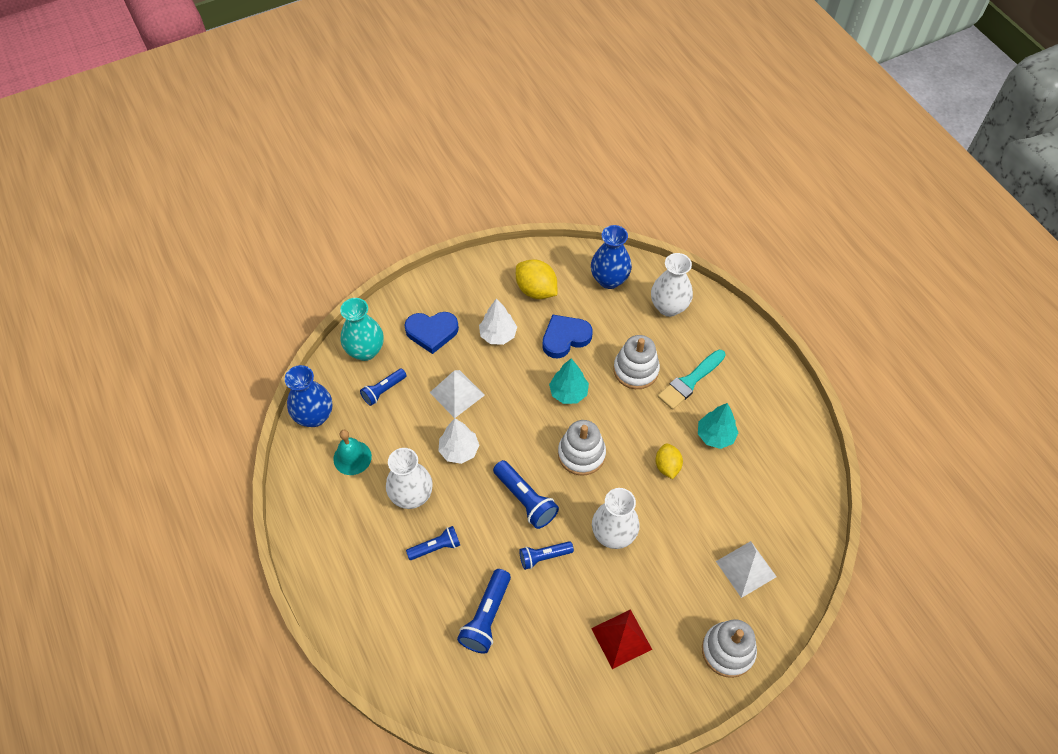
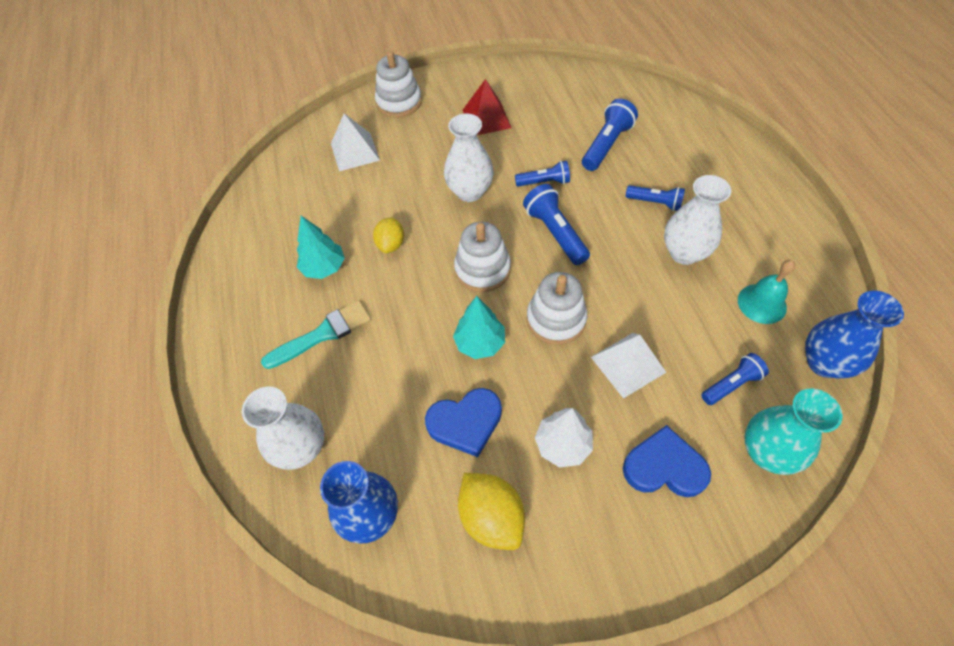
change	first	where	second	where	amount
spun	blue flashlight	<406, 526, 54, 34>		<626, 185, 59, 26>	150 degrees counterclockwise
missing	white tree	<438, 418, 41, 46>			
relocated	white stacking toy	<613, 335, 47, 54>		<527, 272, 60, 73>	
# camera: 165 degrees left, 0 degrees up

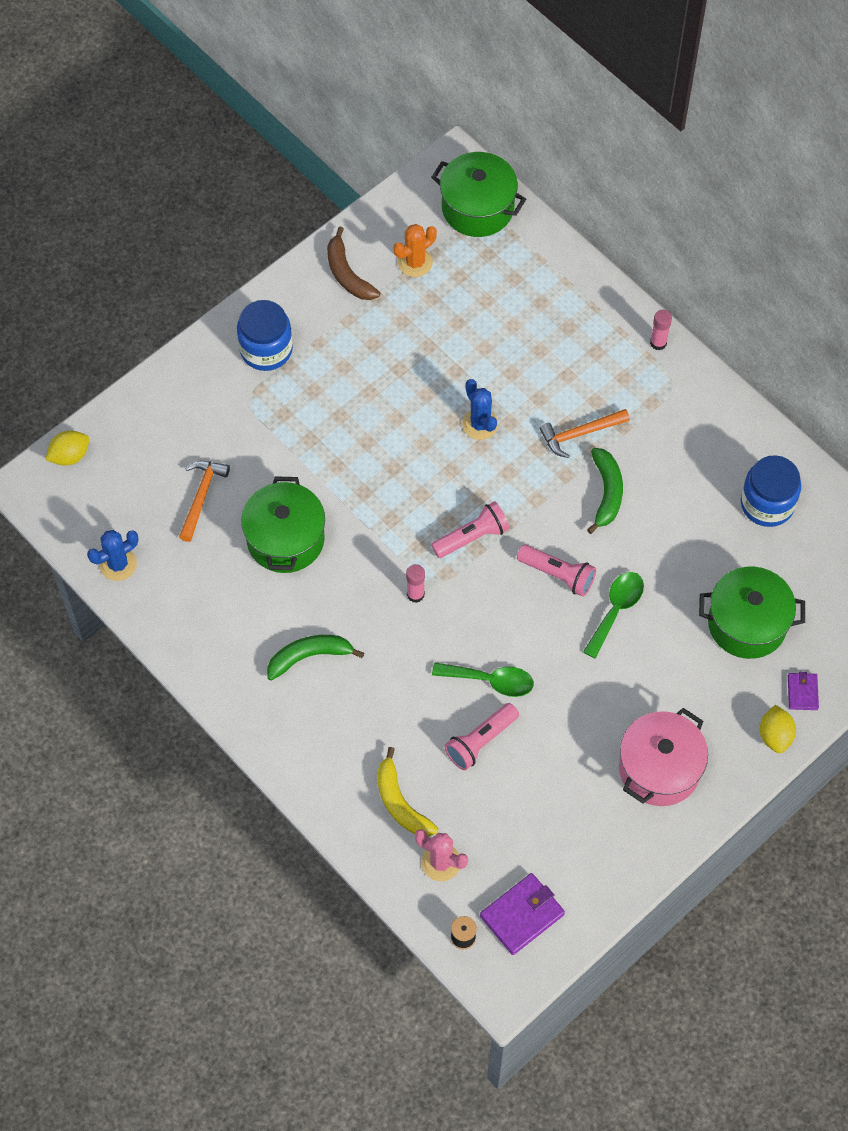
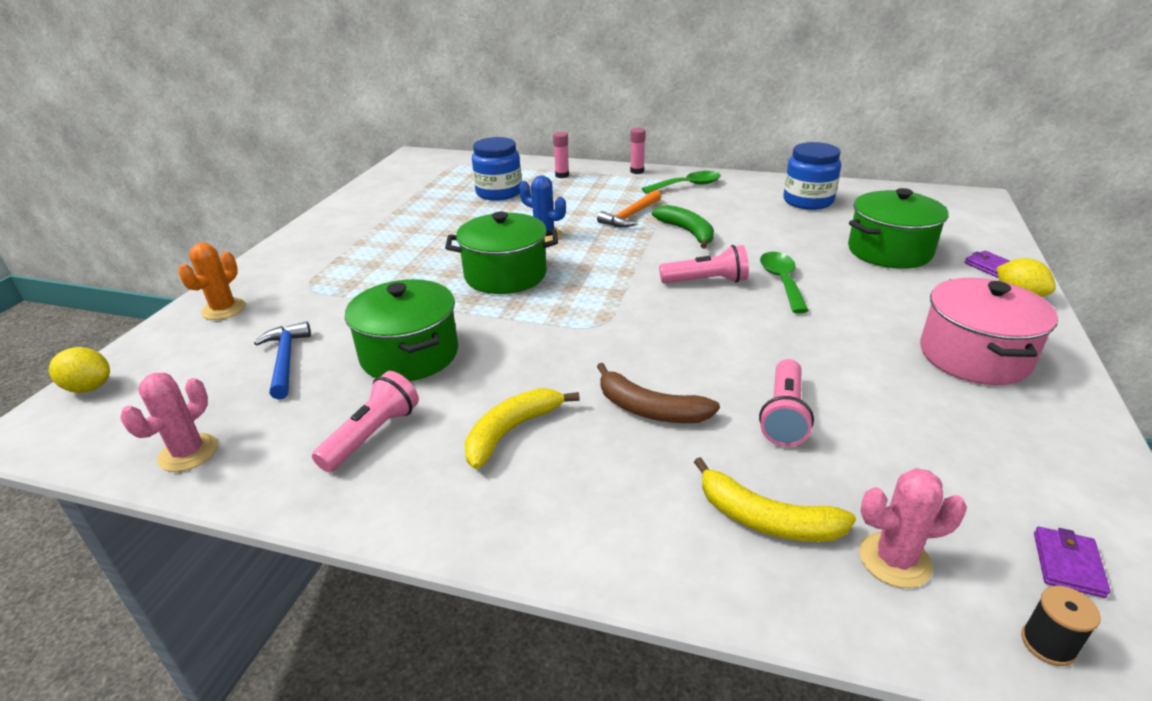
change	first	where	second	where	amount
spun	yellow lemon	<45, 431, 44, 35>		<49, 347, 61, 46>	75 degrees clockwise
colour	blue cactus	<87, 530, 51, 51>	pink cactus	<121, 373, 97, 99>	
colour	orange hammer	<179, 461, 51, 81>	blue hammer	<254, 321, 57, 78>	
relocated	blue jar	<237, 300, 56, 71>		<472, 137, 50, 64>	
colour	green banana	<267, 635, 97, 46>	yellow banana	<465, 388, 115, 81>	
relocated	brown banana	<327, 226, 53, 74>		<597, 363, 123, 60>	
relocated	orange cactus	<393, 224, 44, 53>		<178, 243, 68, 77>	
relocated	pink glue stick	<406, 564, 19, 39>		<553, 132, 16, 46>	
relocated	green pot	<431, 152, 95, 85>		<445, 212, 113, 82>	
relocated	pink flashlight	<431, 501, 79, 57>		<312, 371, 107, 101>	
relocated	green spoon	<432, 662, 102, 35>		<642, 171, 79, 22>	
size	purple wallet	<480, 873, 85, 82>		<1034, 527, 76, 71>	x0.58
# camera: 30 degrees left, 30 degrees down

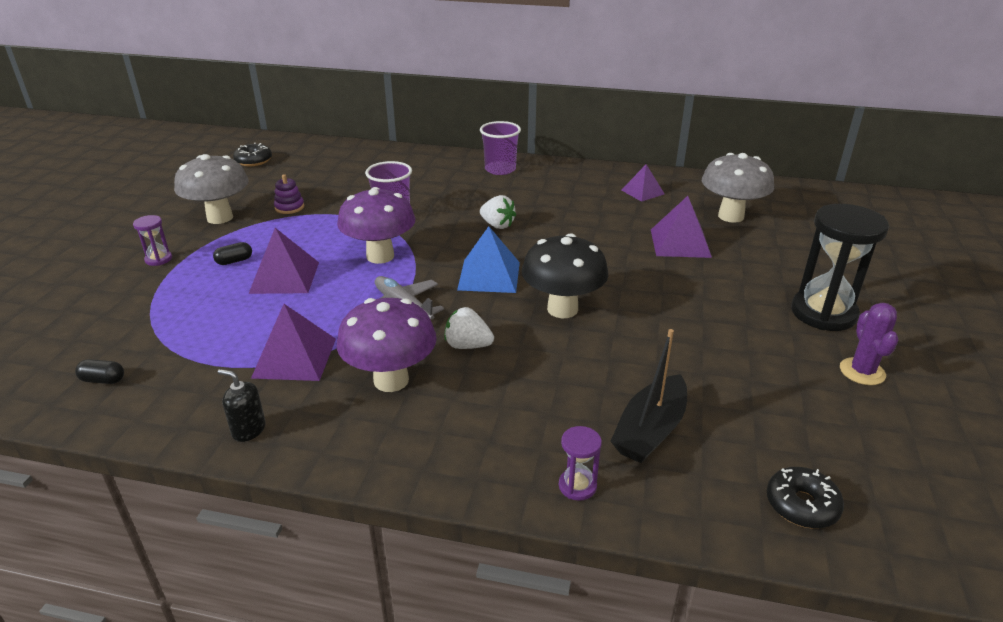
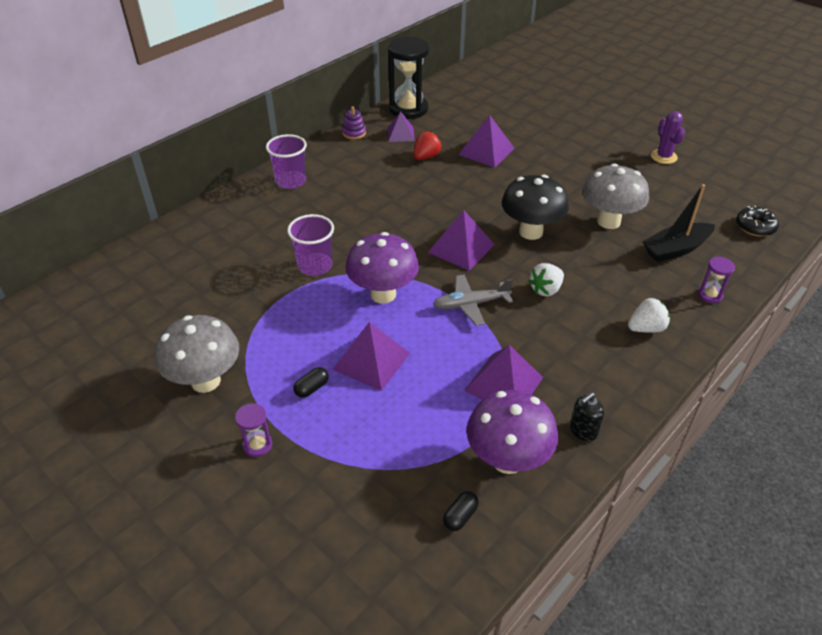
change	first	where	second	where	amount
spun	black capsule	<213, 242, 39, 23>		<293, 367, 36, 31>	45 degrees clockwise
missing	black donut	<233, 143, 39, 23>			
relocated	purple stacking toy	<274, 174, 30, 40>		<342, 107, 24, 32>	
relocated	purple mushroom	<337, 298, 100, 94>		<466, 390, 92, 84>	
colour	blue pyramid	<457, 226, 63, 67>	purple pyramid	<428, 210, 67, 61>	
relocated	white strawberry	<480, 195, 36, 34>		<628, 298, 42, 35>	
spun	black boat	<610, 329, 77, 134>		<642, 184, 73, 78>	90 degrees clockwise
relocated	grey mushroom	<702, 153, 72, 70>		<582, 164, 67, 65>	
relocated	black hourglass	<791, 204, 98, 127>		<388, 37, 41, 82>	
spun	purple cactus	<840, 303, 59, 82>		<651, 111, 34, 53>	45 degrees clockwise
appeared			red strawberry	<414, 131, 28, 29>	
# camera: 60 degrees left, 10 degrees up

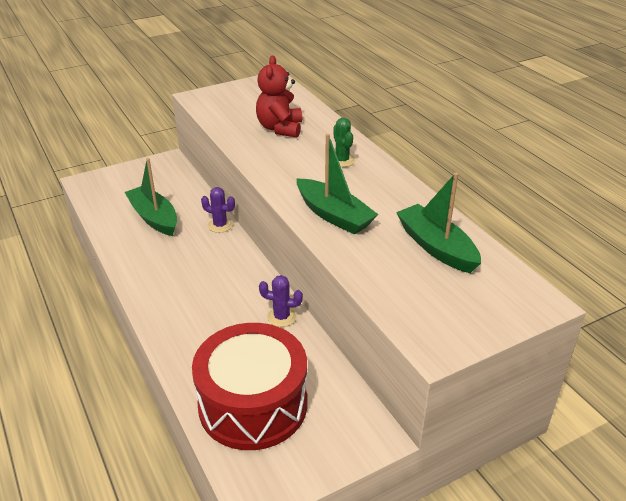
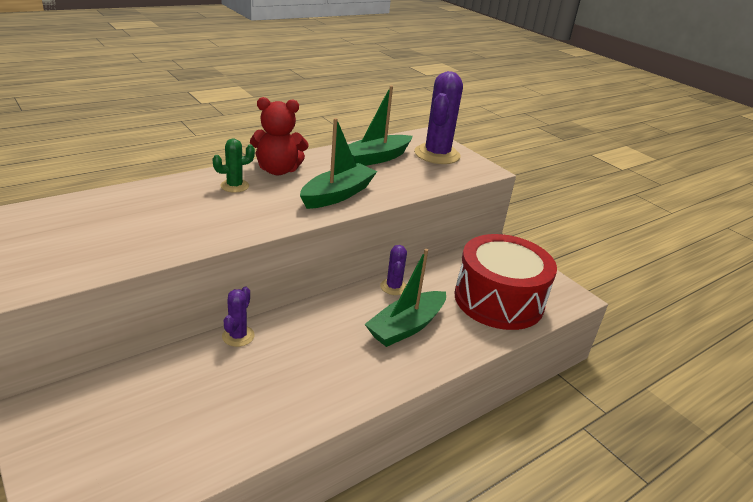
change	first	where	second	where	amount
relocated	green boat	<125, 158, 52, 78>		<365, 249, 81, 98>	
relocated	red teddy bear	<256, 55, 46, 83>		<250, 97, 58, 78>	
appeared			purple cactus	<414, 71, 49, 93>	
# camera: 100 degrees left, 5 degrees down

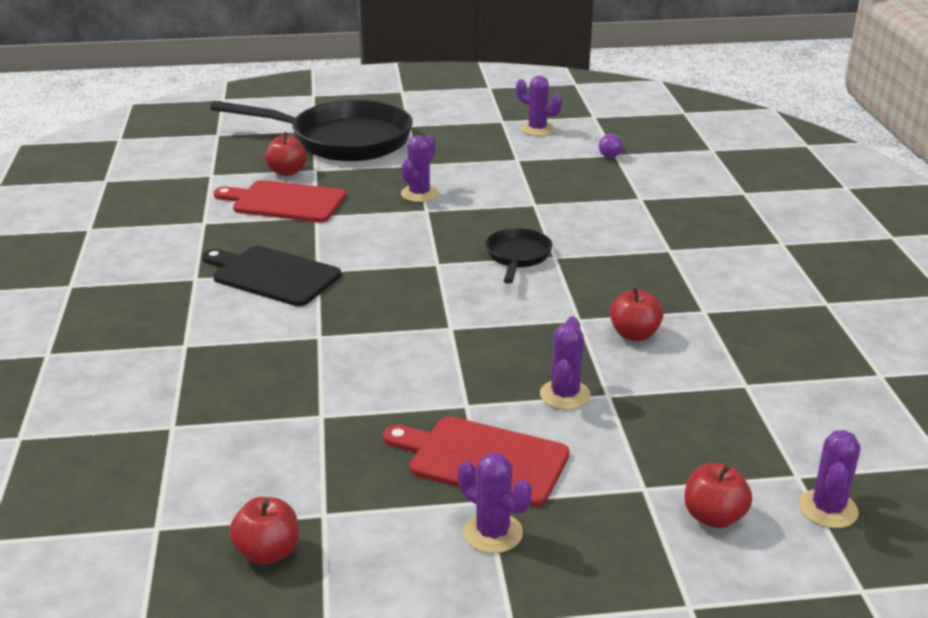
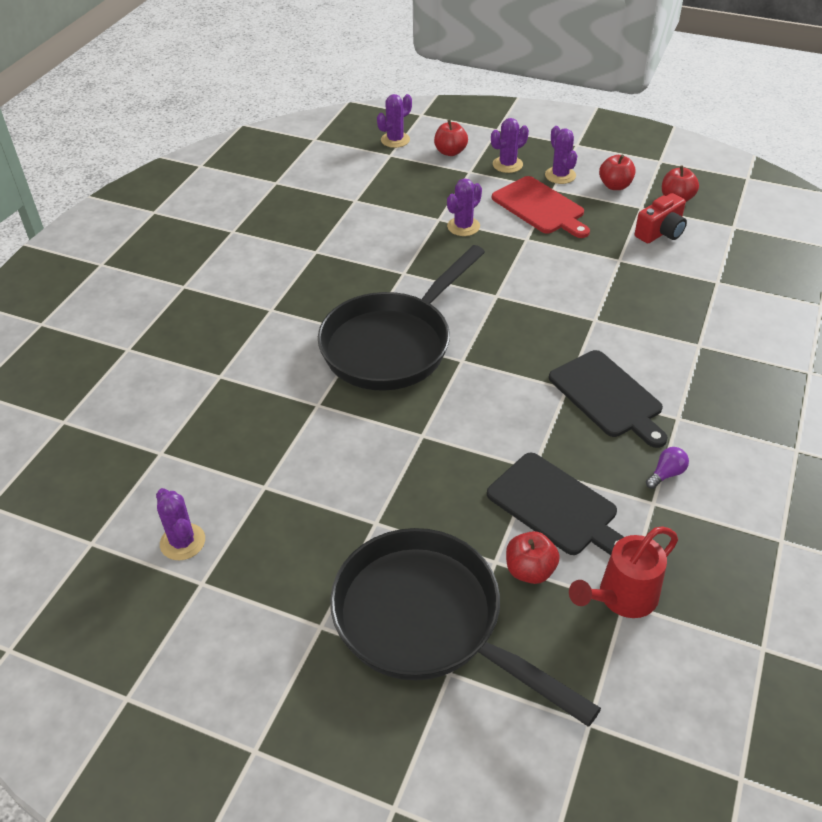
change	first	where	second	where	amount
colour	red cutting board	<214, 180, 132, 43>	black cutting board	<487, 453, 137, 102>	
relocated	purple cactus	<401, 135, 38, 67>		<491, 118, 38, 55>	
size	black pan	<485, 228, 67, 56>		<318, 245, 167, 146>	x2.14
relocated	purple light bulb	<599, 134, 24, 24>		<646, 447, 43, 42>	
relocated	red apple	<610, 287, 53, 54>		<599, 154, 36, 36>	
appeared			red watering can	<569, 526, 109, 92>	
appeared			red camera	<635, 193, 52, 50>	
# camera: 150 degrees left, 15 degrees up

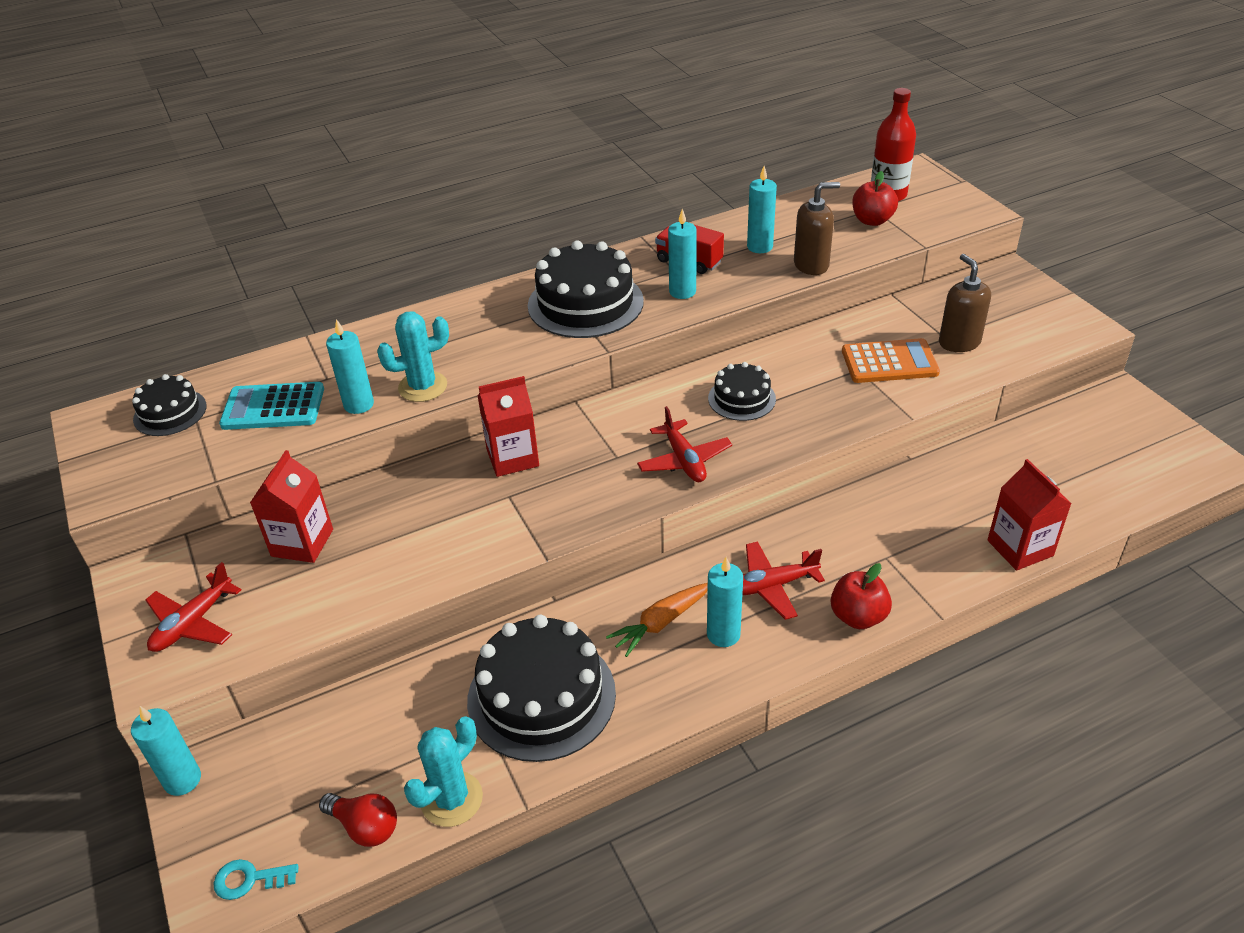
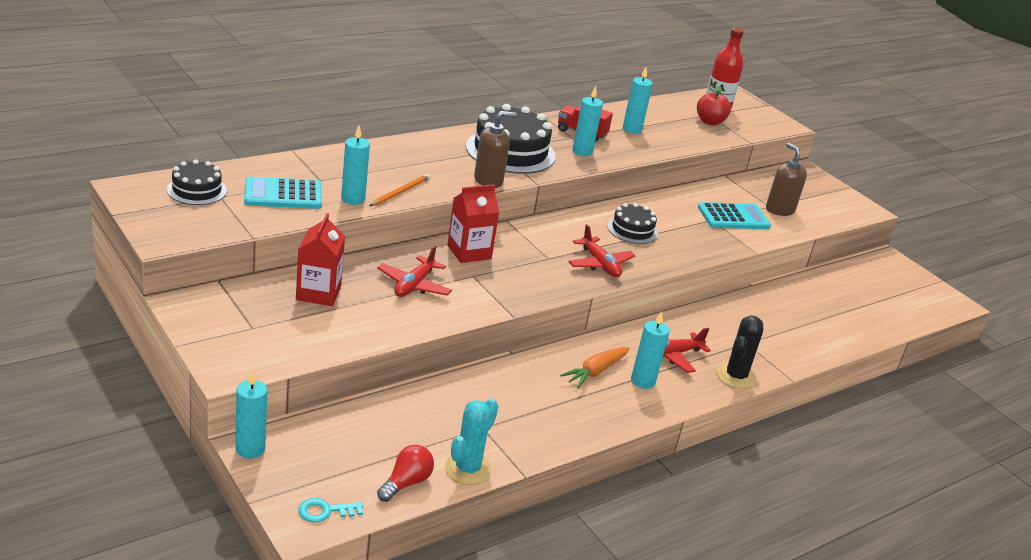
change	first	where	second	where	amount
relocated	red plane	<145, 562, 97, 90>		<377, 246, 75, 51>	
spun	red light bulb	<319, 793, 78, 54>		<377, 445, 57, 57>	75 degrees counterclockwise
exchanged	turquoise cactus	<377, 312, 72, 90>	orange pencil	<369, 174, 61, 32>	
missing	black cake	<467, 615, 149, 147>			
relocated	brown soap dispenser	<794, 182, 46, 93>		<474, 111, 43, 77>	
exchanged	red apple	<831, 563, 61, 66>	black cactus	<716, 315, 47, 74>	
colour	orange calculator	<842, 338, 98, 45>	turquoise calculator	<698, 202, 73, 27>	
missing	red carton	<987, 459, 85, 112>			
# camera: 15 degrees left, 10 degrees down

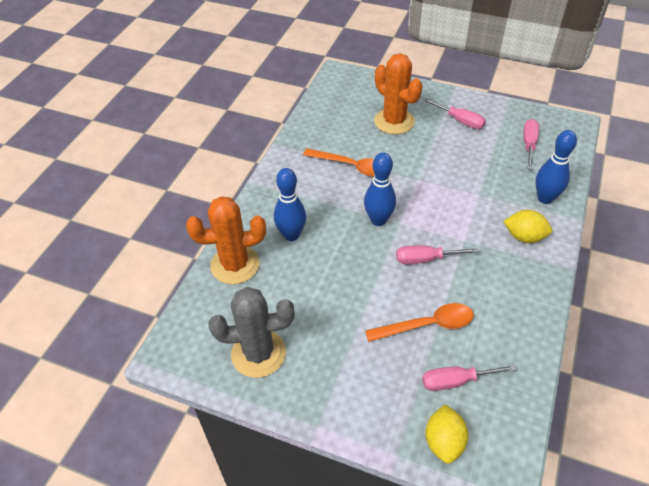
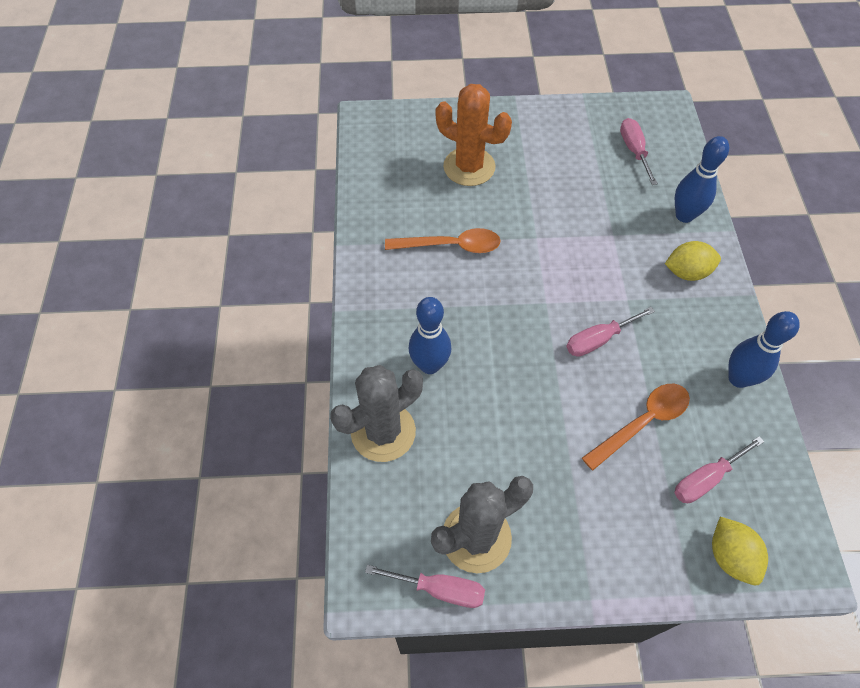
change	first	where	second	where	amount
colour	orange cactus	<186, 196, 80, 88>	grey cactus	<330, 365, 93, 97>	
relocated	blue bowling pin	<364, 153, 32, 73>		<728, 311, 72, 77>	
relocated	pink screwdriver	<424, 99, 62, 30>		<365, 565, 120, 43>	
# camera: 25 degrees left, 10 degrees up

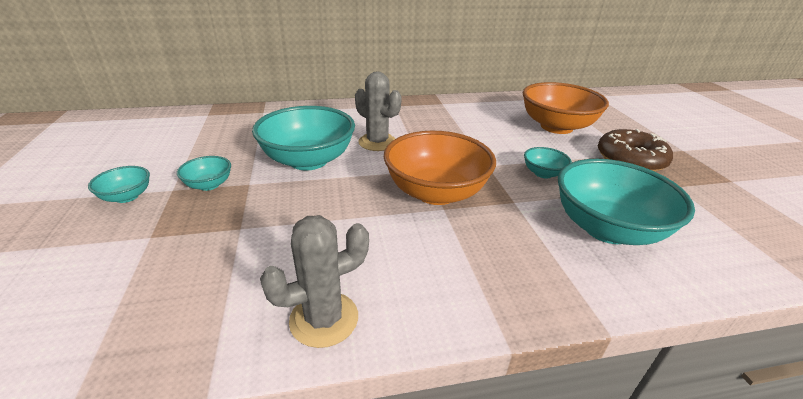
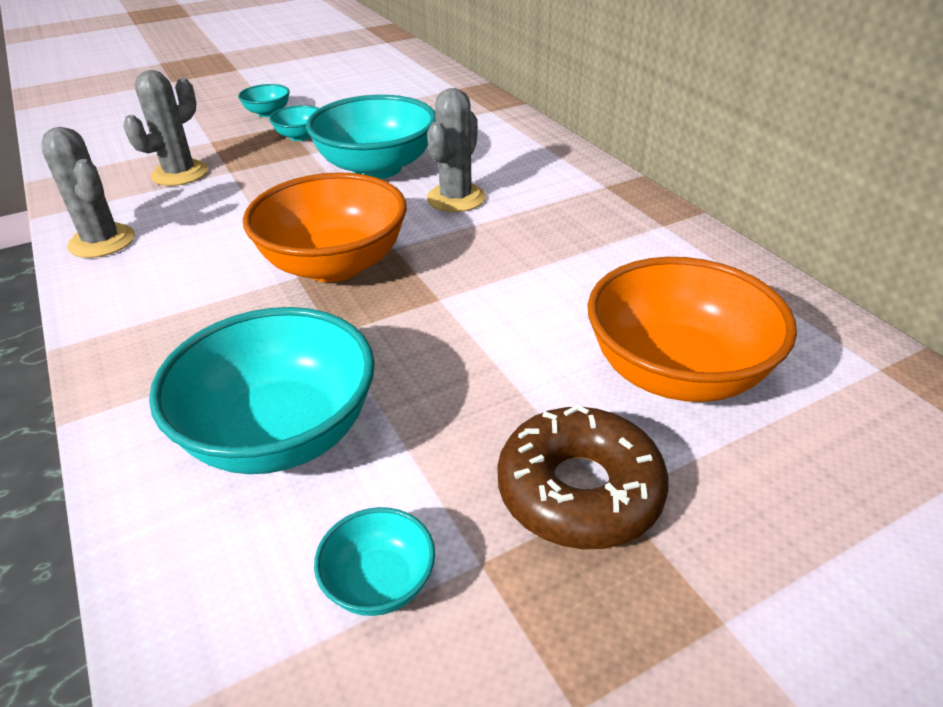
change	first	where	second	where	amount
relocated	turquoise bowl	<524, 147, 48, 31>		<314, 507, 121, 109>	
appeared			grey cactus	<124, 70, 84, 116>	
# camera: 75 degrees right, 5 degrees up

